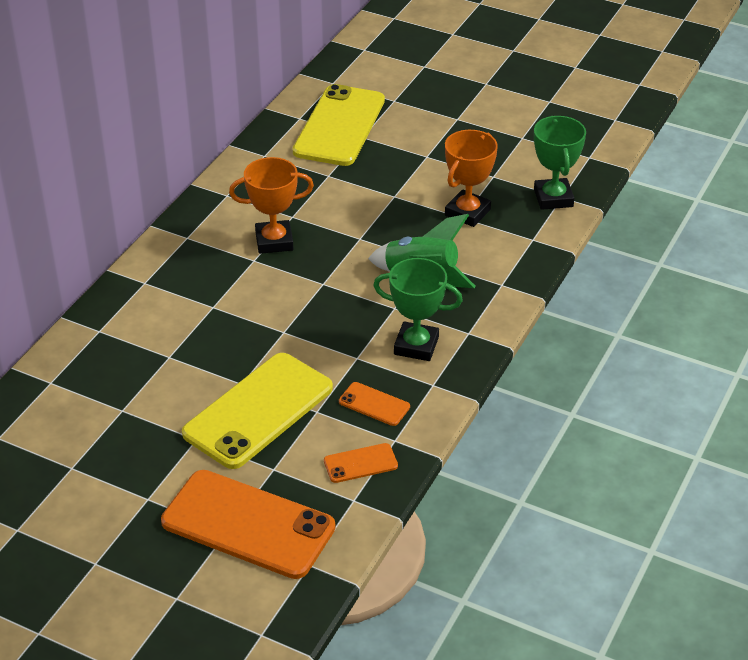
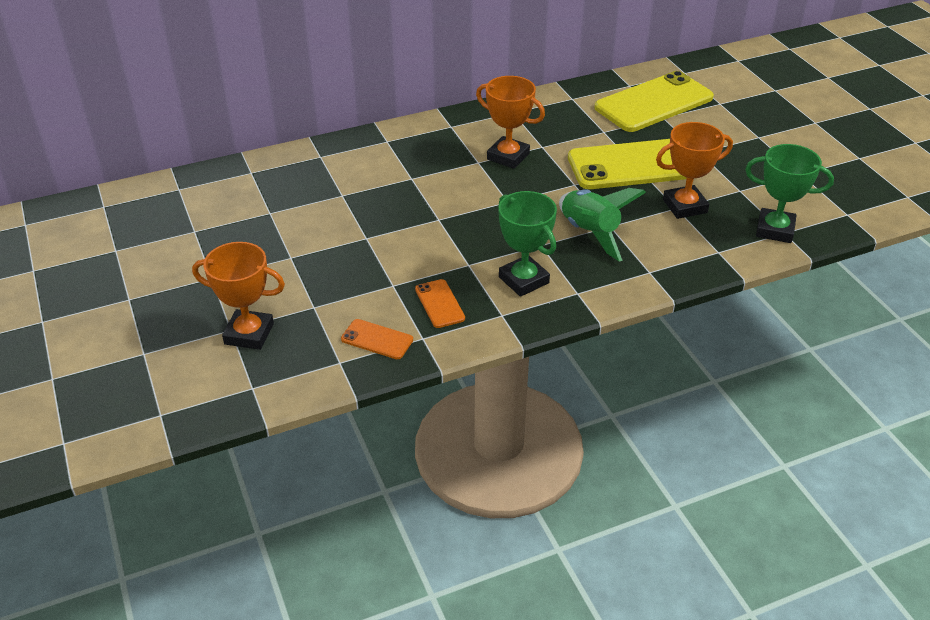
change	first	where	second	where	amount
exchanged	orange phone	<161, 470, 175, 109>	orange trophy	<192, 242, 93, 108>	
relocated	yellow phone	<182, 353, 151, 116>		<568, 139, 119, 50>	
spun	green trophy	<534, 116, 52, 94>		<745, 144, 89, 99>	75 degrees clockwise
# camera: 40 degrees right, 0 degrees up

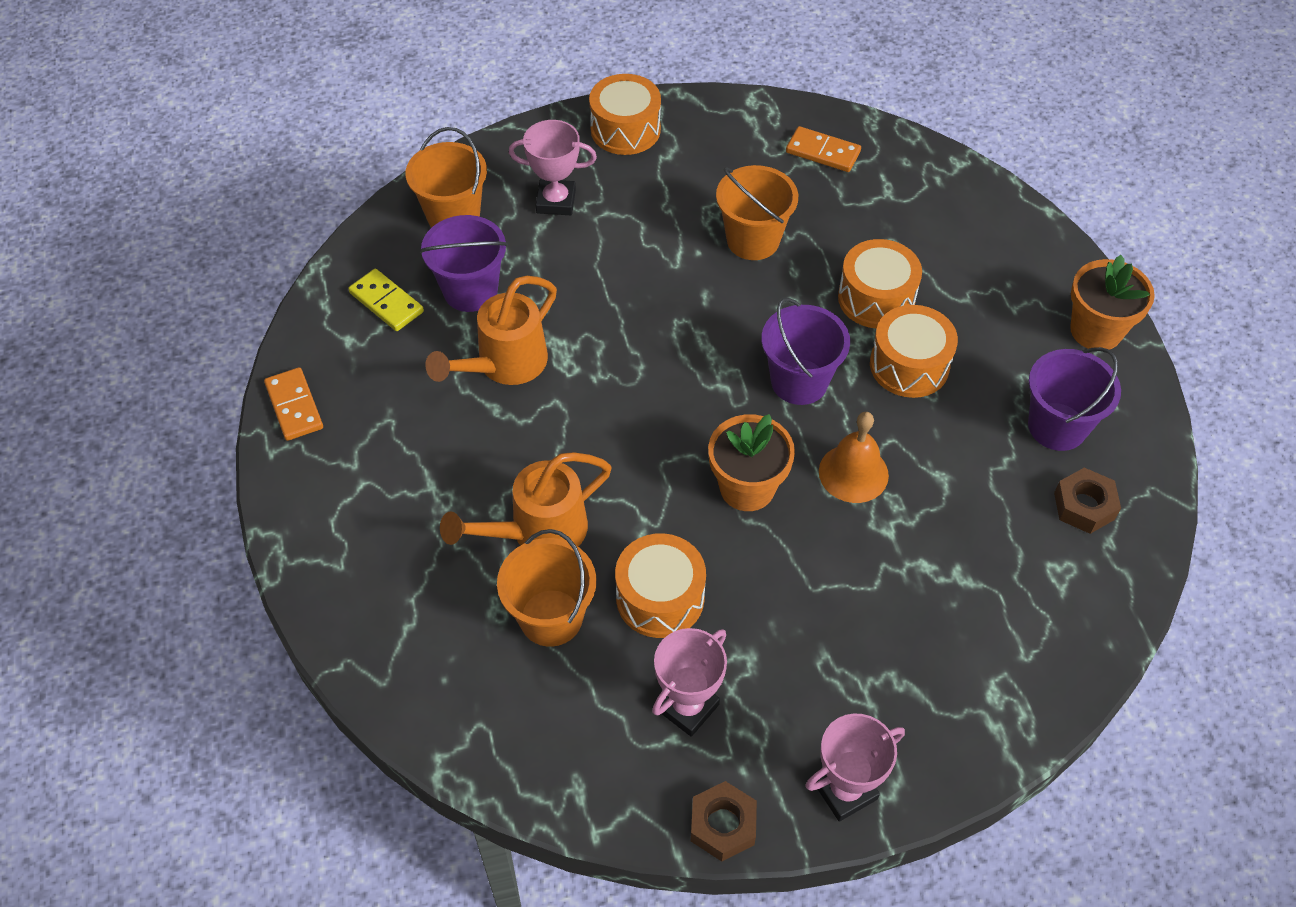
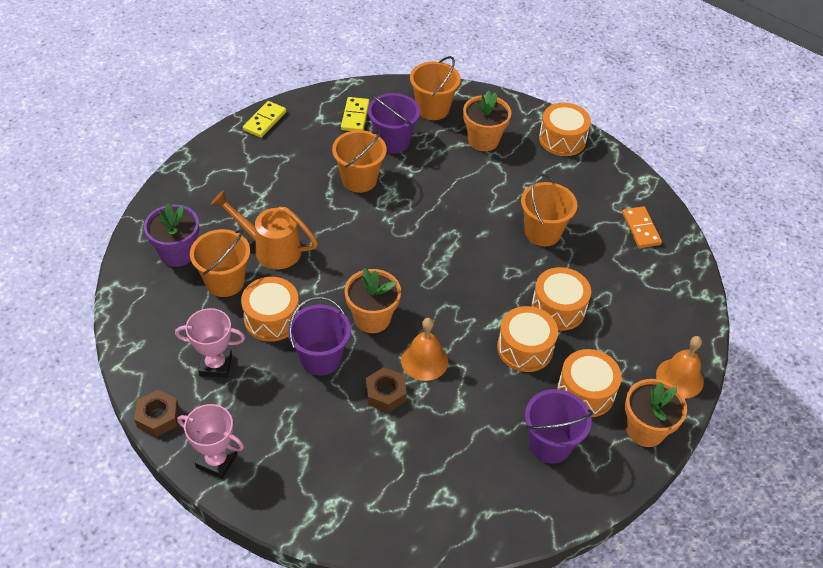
change	first	where	second	where	amount
colour	orange domino	<264, 367, 59, 74>	yellow domino	<243, 101, 43, 37>	
exchanged	orange watering can	<425, 276, 132, 109>	orange bucket	<332, 130, 55, 63>	
exchanged	pink trophy	<509, 120, 88, 95>	orange flower pot	<463, 91, 48, 60>	
relocated	purple bucket	<761, 298, 89, 107>		<288, 296, 63, 80>	
relocated	brown nut	<1054, 468, 67, 66>		<366, 367, 41, 46>	
appeared			purple flower pot	<144, 203, 55, 64>	
appeared			orange drum	<557, 349, 65, 68>	
appeared			orange bell	<656, 336, 48, 62>	
# camera: 50 degrees right, 5 degrees down

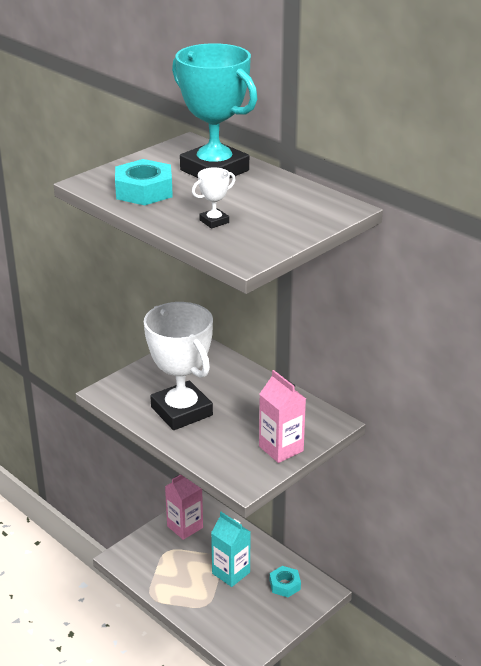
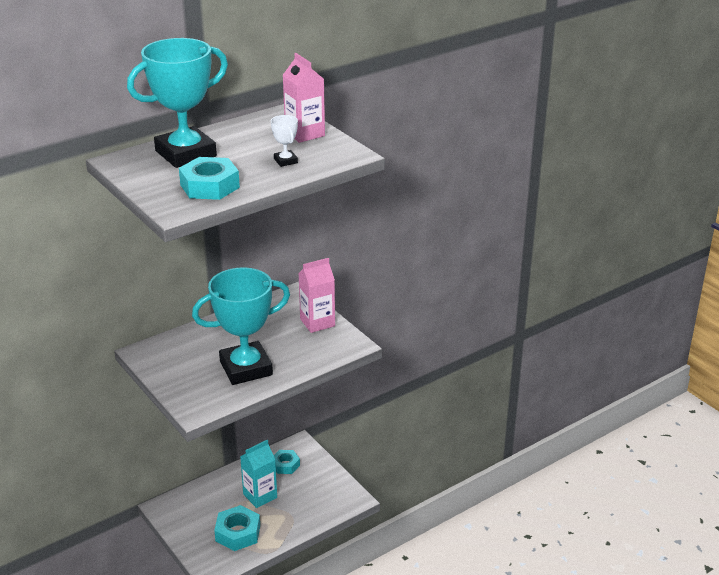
change	first	where	second	where	amount
colour	white trophy	<144, 302, 69, 128>	turquoise trophy	<192, 267, 98, 118>	
relocated	pink carton	<165, 474, 38, 66>		<283, 53, 42, 90>	
appeared			turquoise nut	<214, 505, 46, 46>	
# camera: 80 degrees left, 0 degrees up

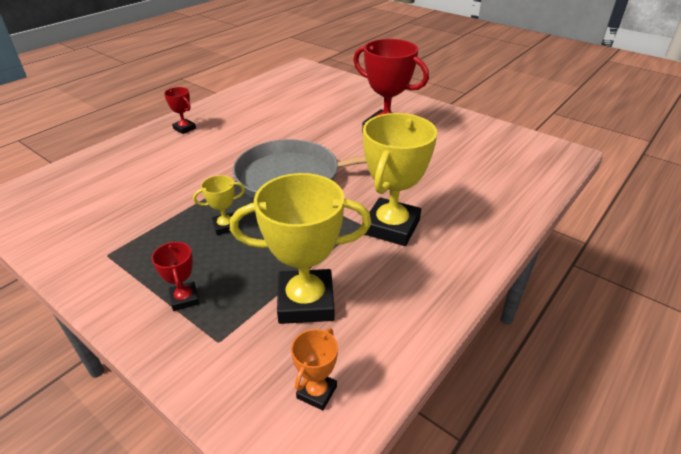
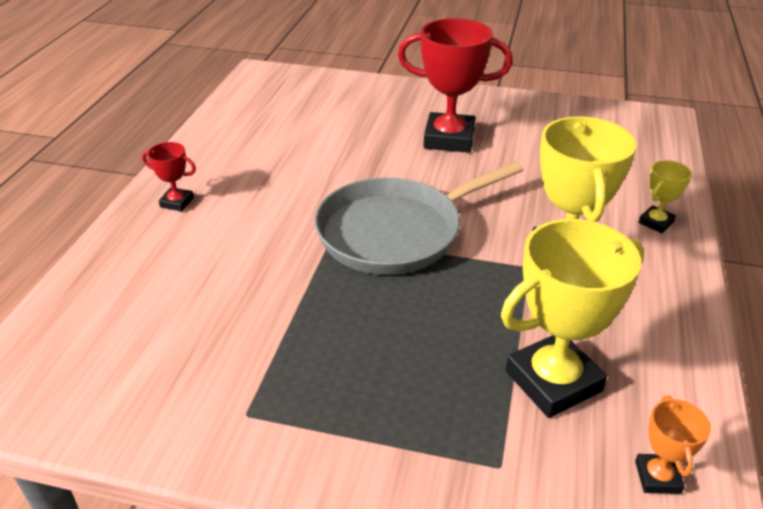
change	first	where	second	where	amount
missing	red trophy	<151, 242, 48, 69>			
relocated	yellow trophy	<193, 175, 52, 60>		<639, 160, 53, 73>	
# camera: 25 degrees left, 0 degrees up

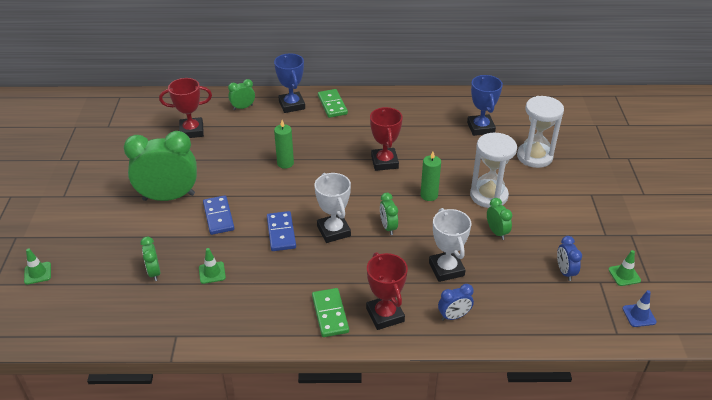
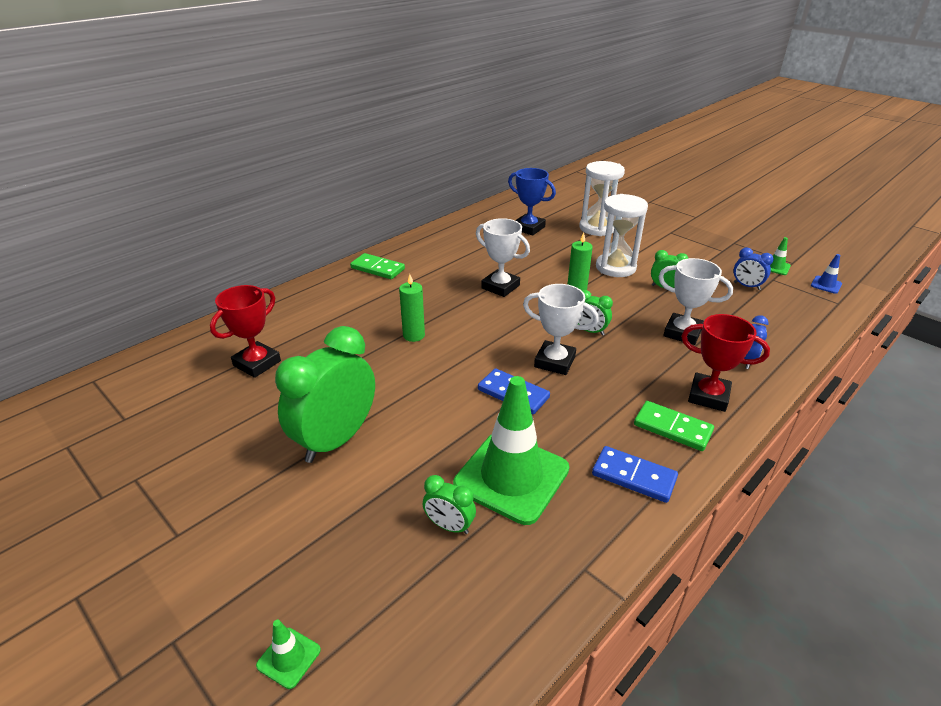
change	first	where	second	where	amount
size	green traffic cone	<199, 248, 27, 36>		<453, 376, 116, 149>	x2.49
relocated	blue domino	<203, 195, 31, 40>		<592, 446, 86, 57>	
missing	green clock	<228, 79, 27, 31>			
missing	blue trophy	<274, 53, 31, 60>			
colour	red trophy	<370, 107, 33, 64>	white trophy	<476, 218, 54, 79>	
# camera: 45 degrees left, 5 degrees down

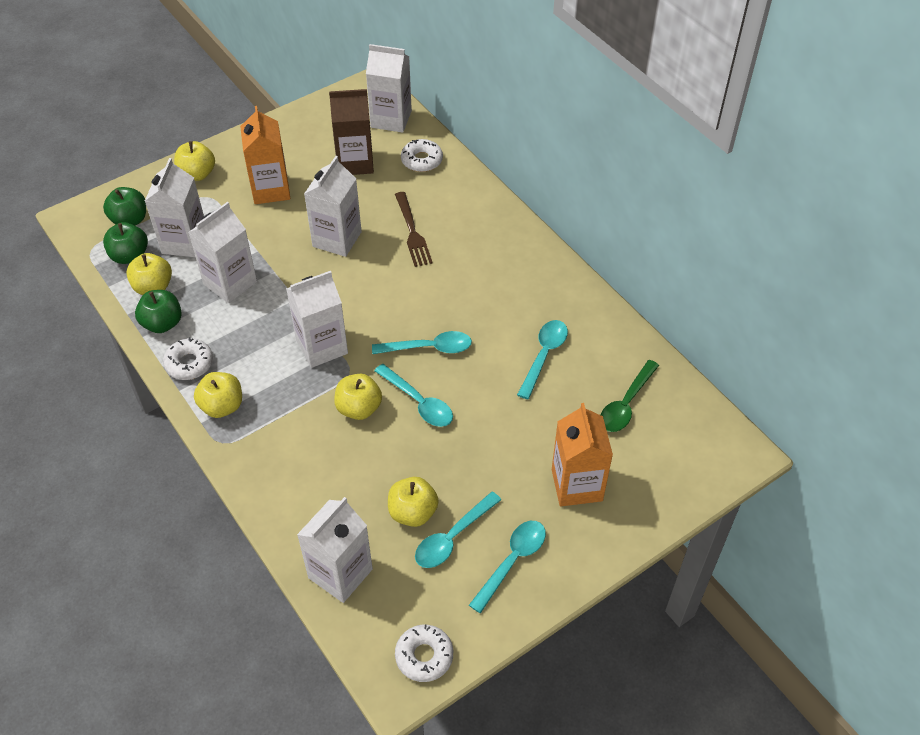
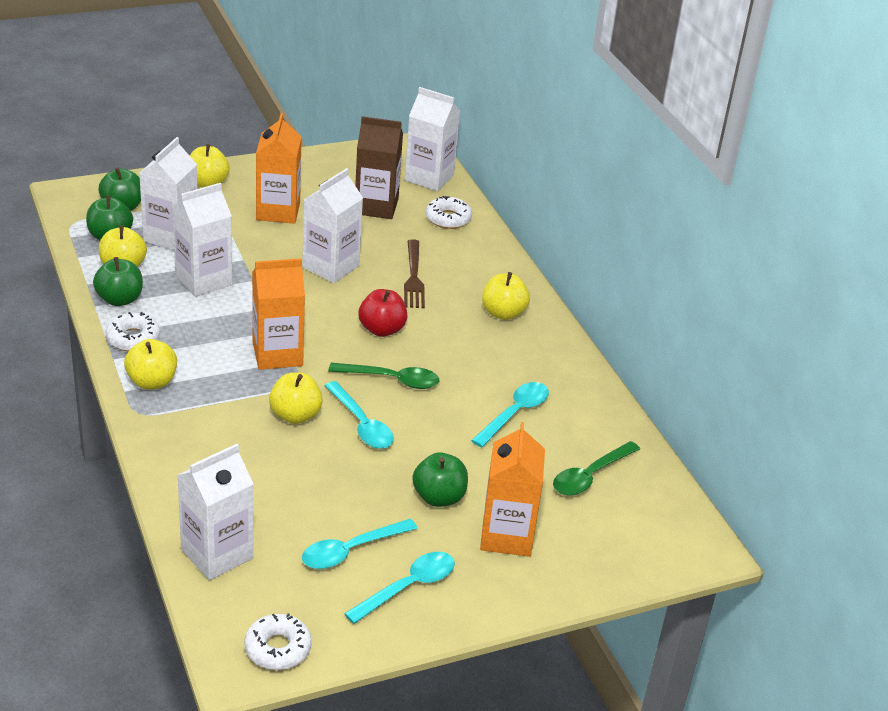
change	first	where	second	where	amount
colour	white carton	<286, 271, 62, 97>	orange carton	<252, 258, 53, 112>	
colour	turquoise spoon	<372, 331, 100, 23>	green spoon	<328, 363, 111, 26>	
relocated	yellow apple	<388, 477, 51, 50>		<482, 272, 48, 48>	
appeared			red apple	<359, 289, 48, 48>	
appeared			green apple	<412, 452, 56, 55>	
# camera: 10 degrees right, 15 degrees down

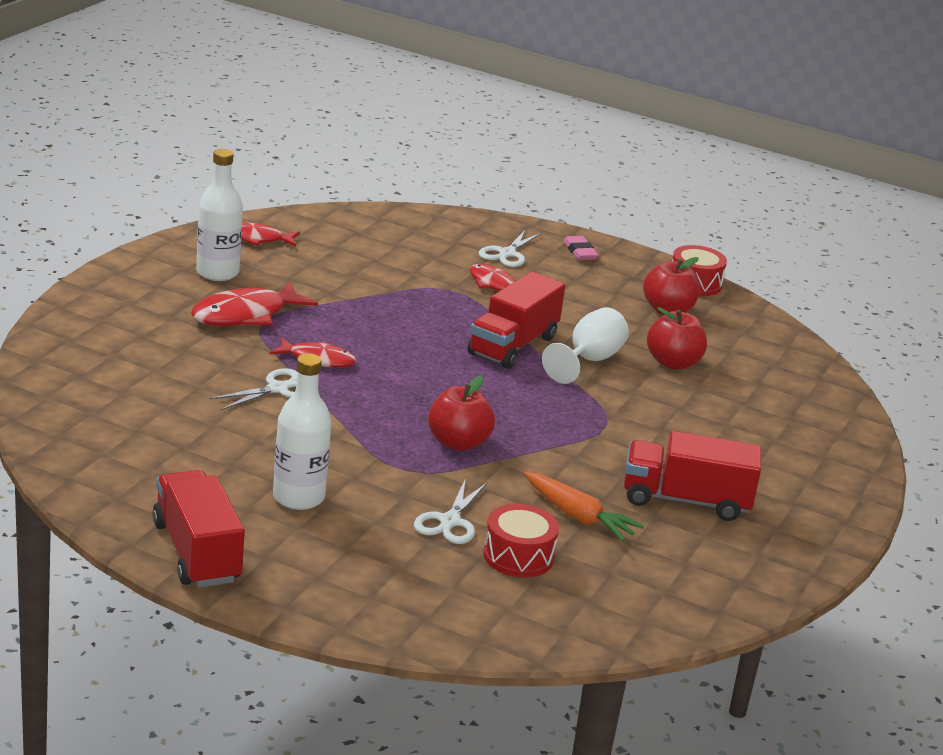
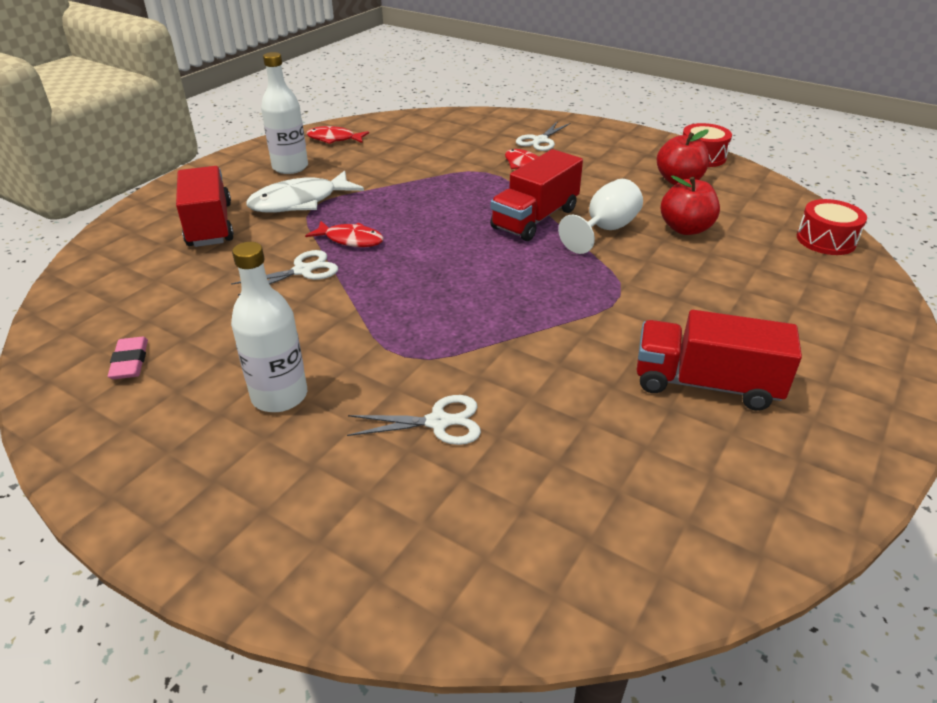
change	first	where	second	where	amount
relocated	red truck	<153, 470, 92, 117>		<176, 166, 58, 81>	
colour	red fish	<191, 281, 127, 45>	white fish	<246, 170, 118, 42>	
spun	white scissors	<414, 478, 73, 66>		<347, 395, 134, 50>	120 degrees counterclockwise
missing	red apple	<428, 376, 67, 75>			
relocated	red drum	<483, 504, 76, 73>		<797, 199, 70, 56>	
missing	orange carrot	<524, 472, 120, 70>			
relocated	pink eraser	<563, 236, 35, 24>		<108, 337, 40, 42>	
# camera: 10 degrees right, 10 degrees up

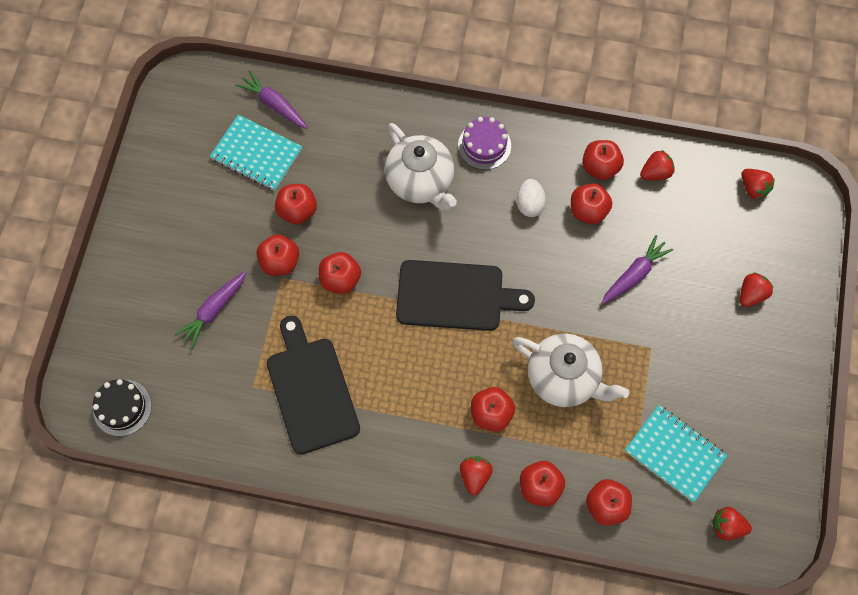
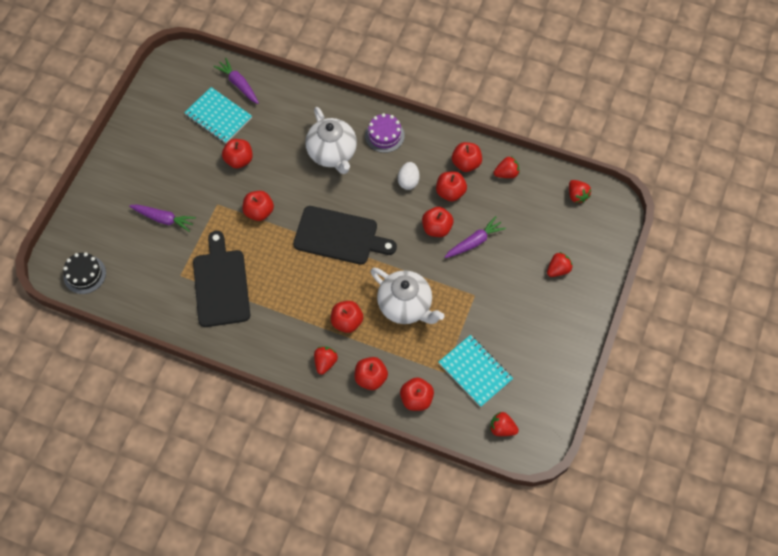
change	first	where	second	where	amount
spun	purple carrot	<174, 271, 73, 77>		<129, 204, 67, 28>	120 degrees counterclockwise
relocated	red apple	<256, 234, 43, 42>		<422, 207, 32, 30>	
# camera: 10 degrees right, 5 degrees down

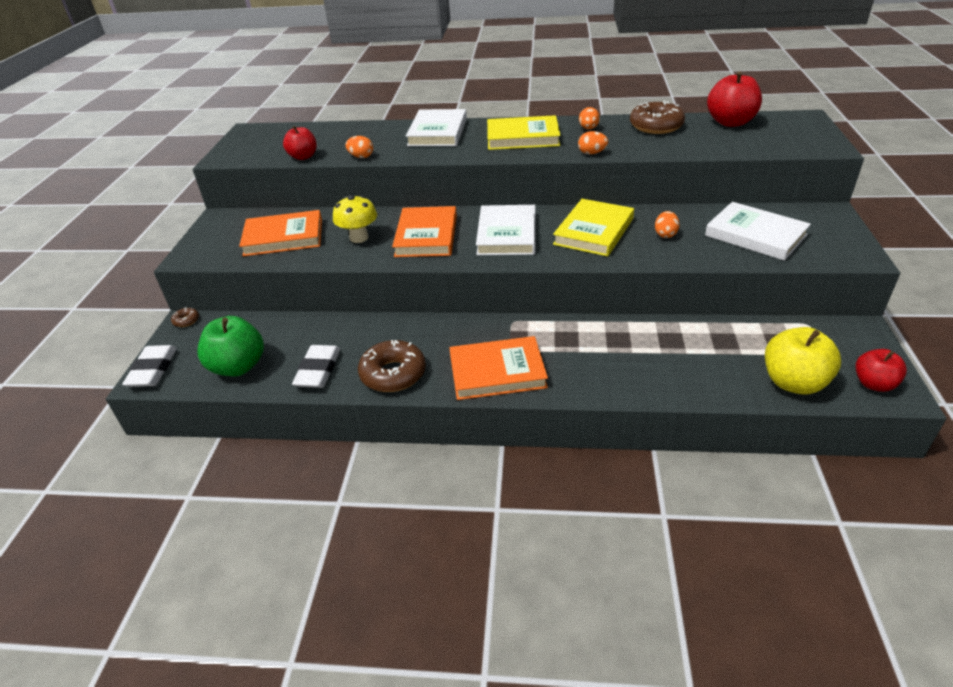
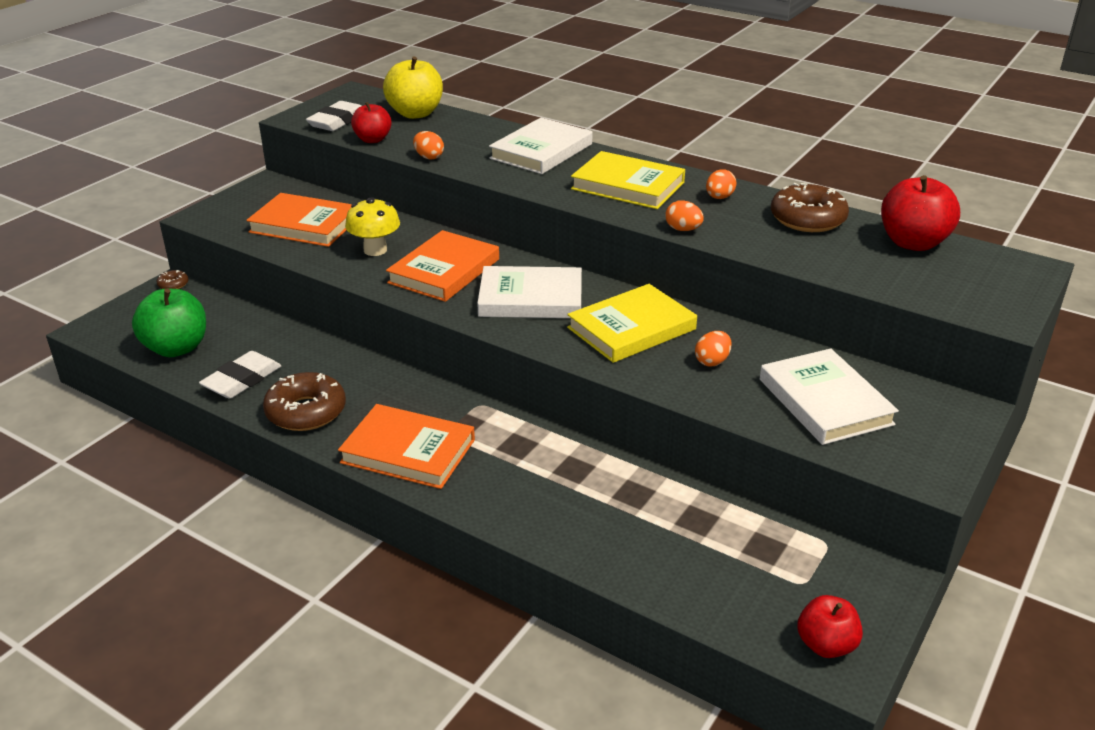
change	first	where	second	where	amount
relocated	white eraser	<122, 345, 55, 42>		<306, 101, 56, 30>	
spun	white book	<476, 205, 60, 50>		<477, 266, 105, 52>	60 degrees clockwise
relocated	yellow apple	<765, 327, 76, 67>		<383, 56, 60, 63>	
# camera: 25 degrees right, 5 degrees down

